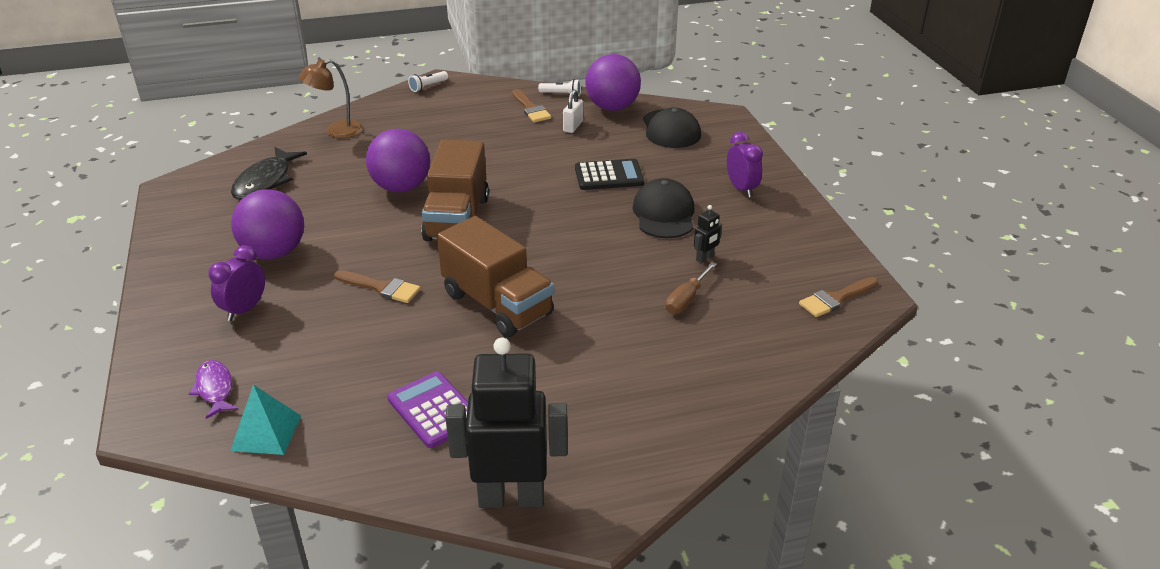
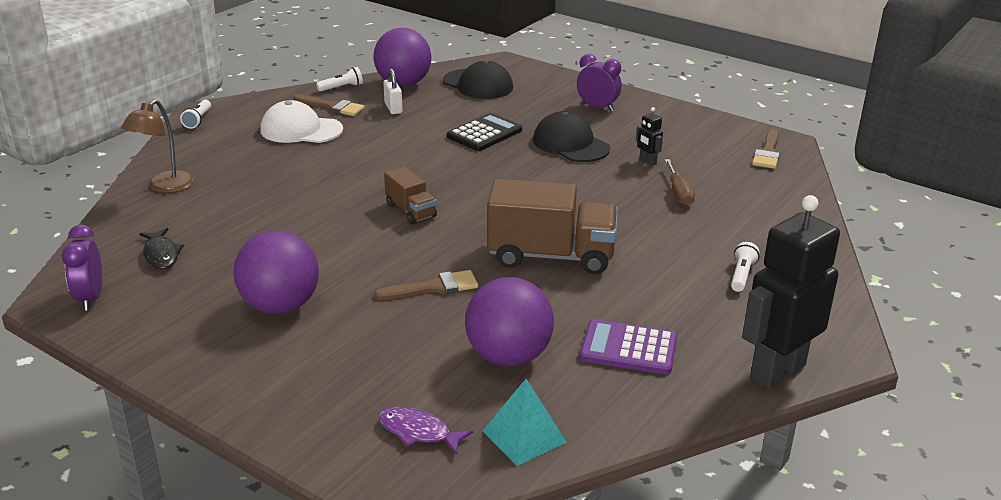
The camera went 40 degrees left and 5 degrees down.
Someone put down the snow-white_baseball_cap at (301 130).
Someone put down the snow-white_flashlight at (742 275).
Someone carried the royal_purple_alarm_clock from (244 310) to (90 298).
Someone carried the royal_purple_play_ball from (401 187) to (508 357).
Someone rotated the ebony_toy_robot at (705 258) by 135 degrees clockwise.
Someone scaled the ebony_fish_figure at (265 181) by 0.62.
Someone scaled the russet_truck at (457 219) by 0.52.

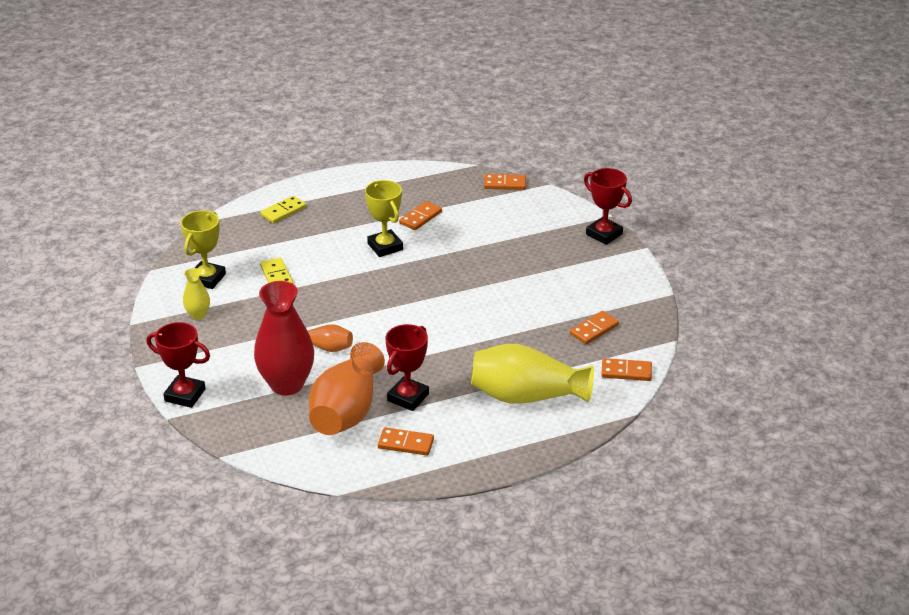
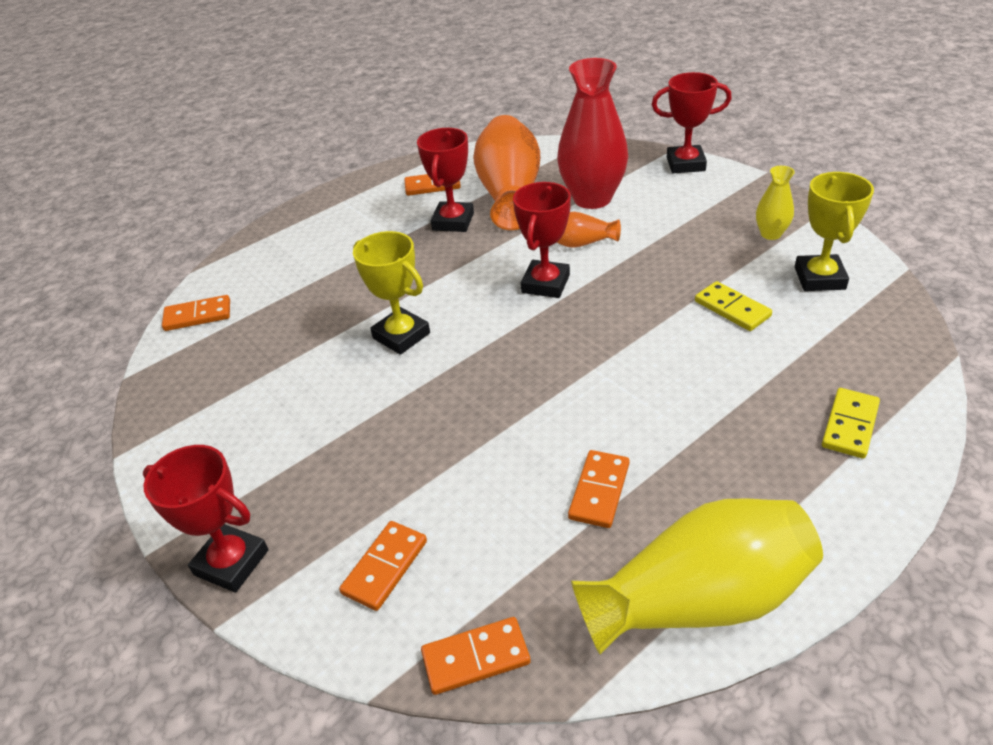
The camera went 165 degrees right and 5 degrees up.
Someone put down the scarlet_award_cup at (545 284).
Someone carried the bright_yellow_award_cup from (385 247) to (401 336).
Someone carried the bright_yellow_vase from (526 396) to (698 600).
Someone carried the orange-coloured_domino_piece from (594 329) to (385 567).

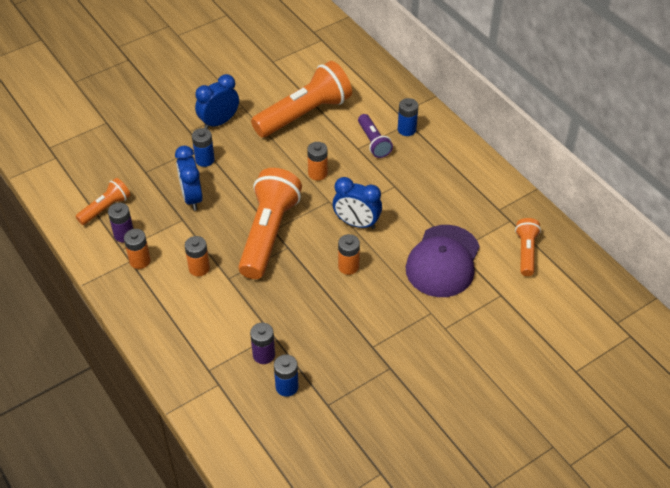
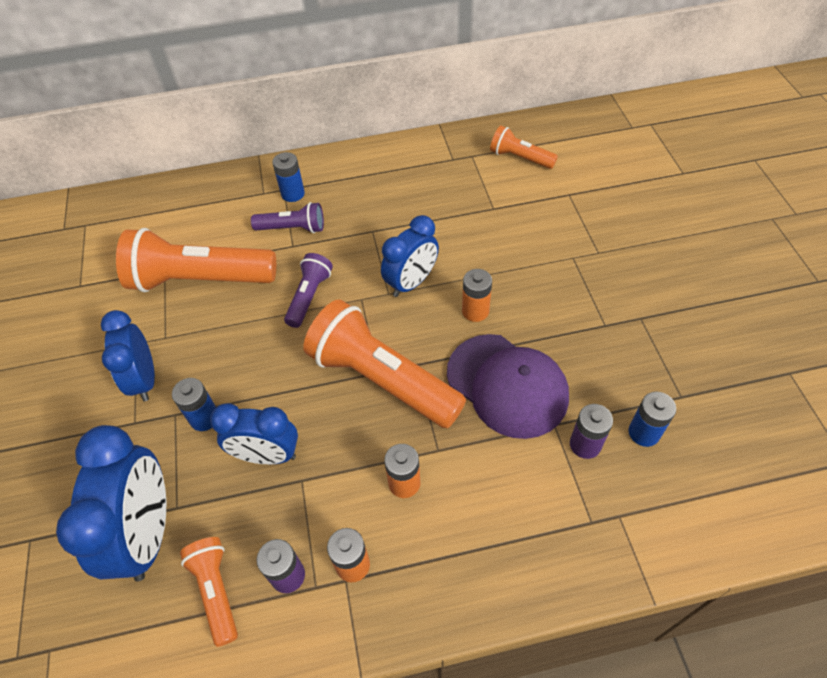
The camera went 65 degrees left and 5 degrees up.
Someone put down the cobalt_alarm_clock at (148 533).
Someone carried the royal_purple_baseball_cap from (443 261) to (507 385).
Someone swapped the orange-coloured_power_cell at (317 173) for the royal_purple_flashlight at (309 296).
Someone rotated the orange-coloured_flashlight at (304 114) by 75 degrees counterclockwise.

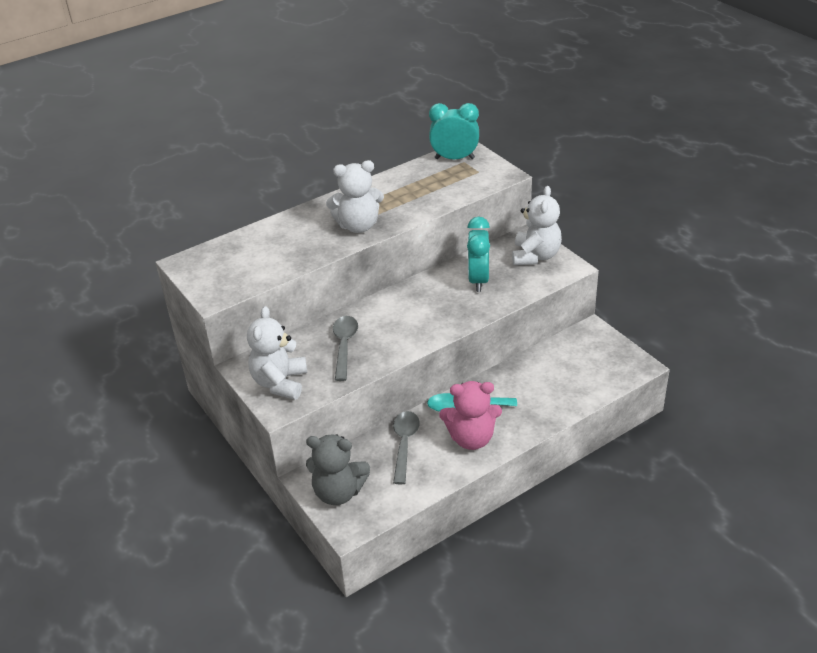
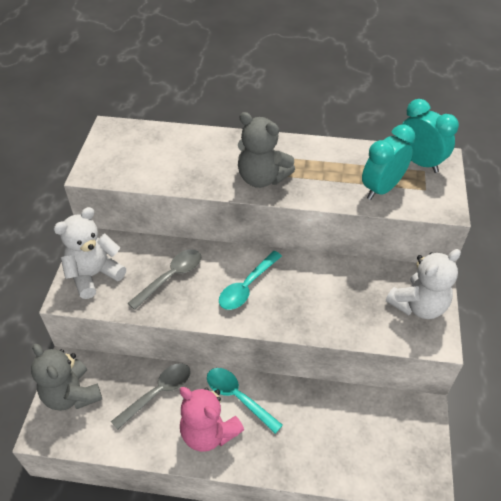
The camera went 40 degrees right and 10 degrees up.
Someone put down the aqua_spoon at (247 287).
Someone carried the aqua_alarm_clock from (478 280) to (381 188).
Someone repainted the snow-white_stuffed_bear at (358 226), which became the gray_stuffed_bear at (262 178).

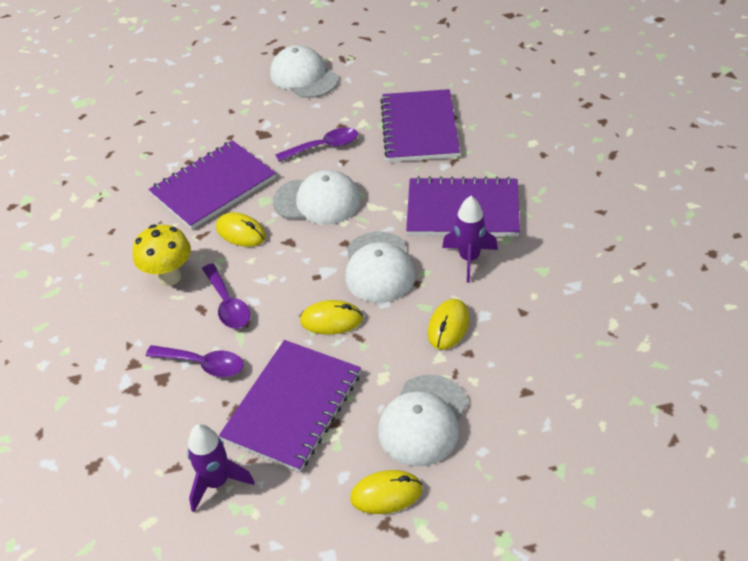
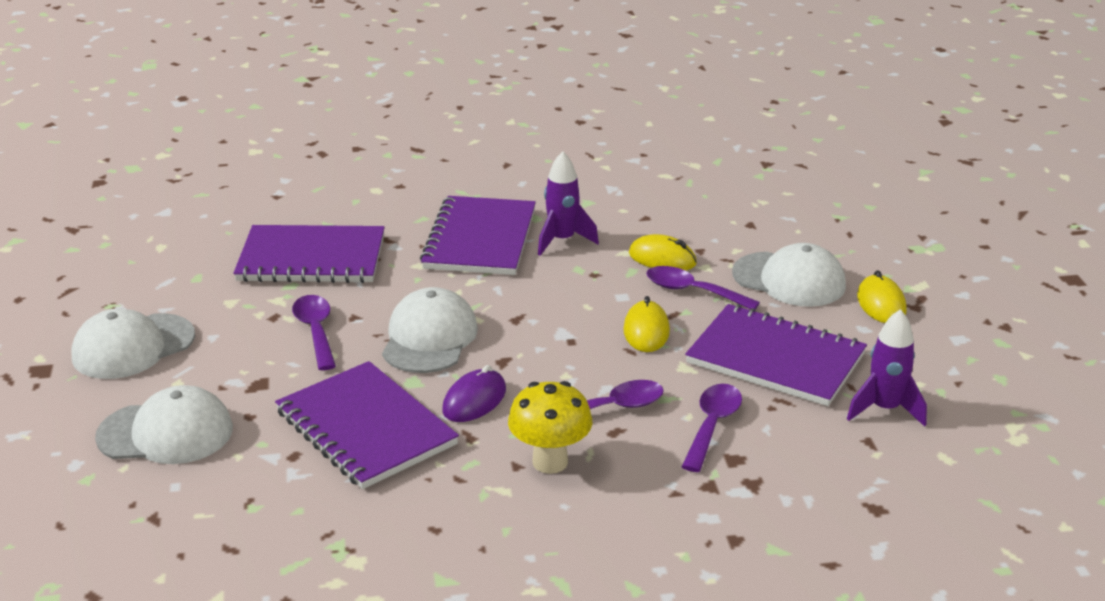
The camera went 90 degrees left and 15 degrees down.
Someone put down the royal_purple_spoon at (693 291).
Someone carried the snow-white_baseball_cap from (379 267) to (166 433).
Someone repainted the bright_yellow_PC_mouse at (241 232), which became the royal_purple_PC_mouse at (474 400).

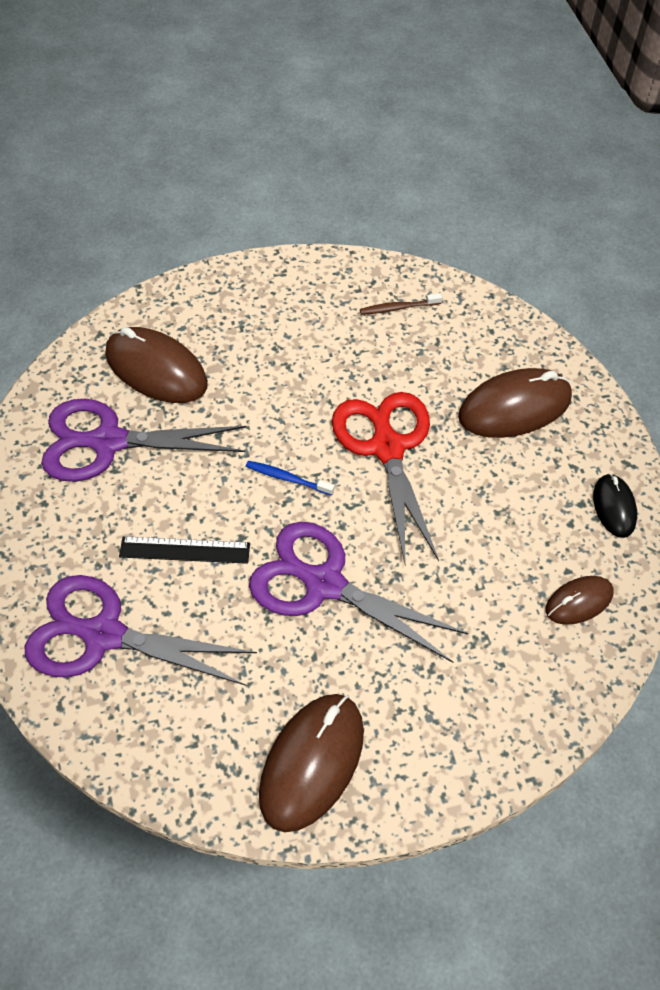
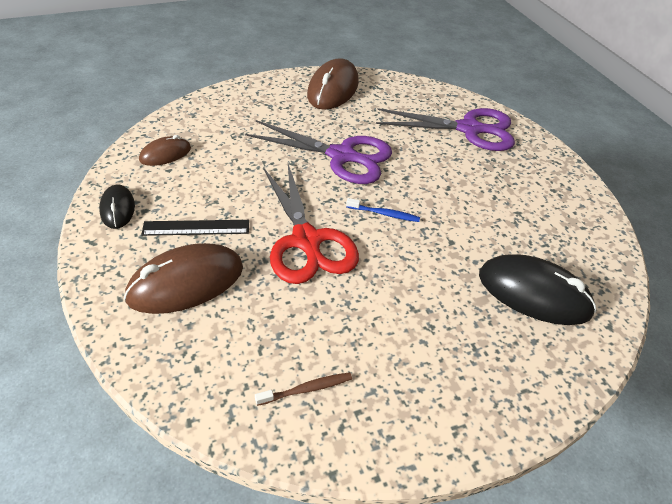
The camera went 170 degrees right and 10 degrees down.
Someone took away the royal_purple_pair_of_scissors at (107 442).
Someone carried the ebony_ruler from (185 550) to (196 228).
Someone repainted the russet_PC_mouse at (156 370), which became the ebony_PC_mouse at (533 293).

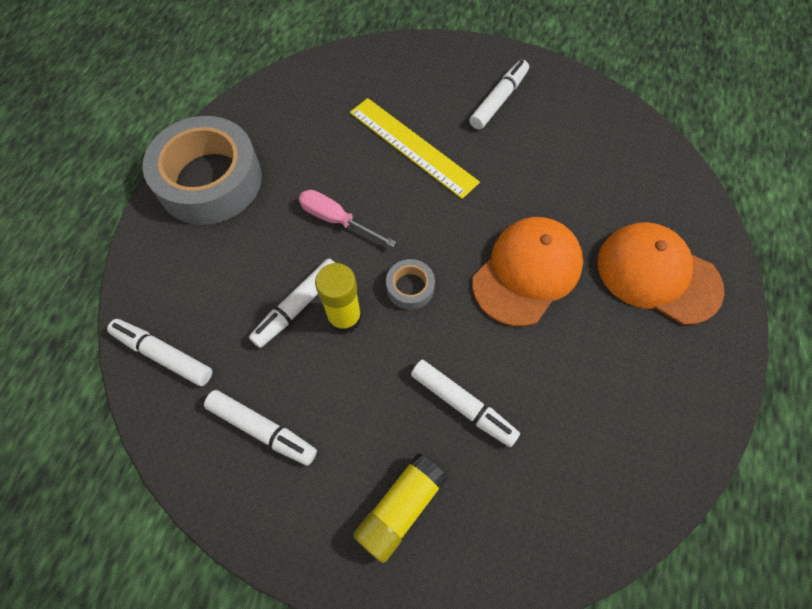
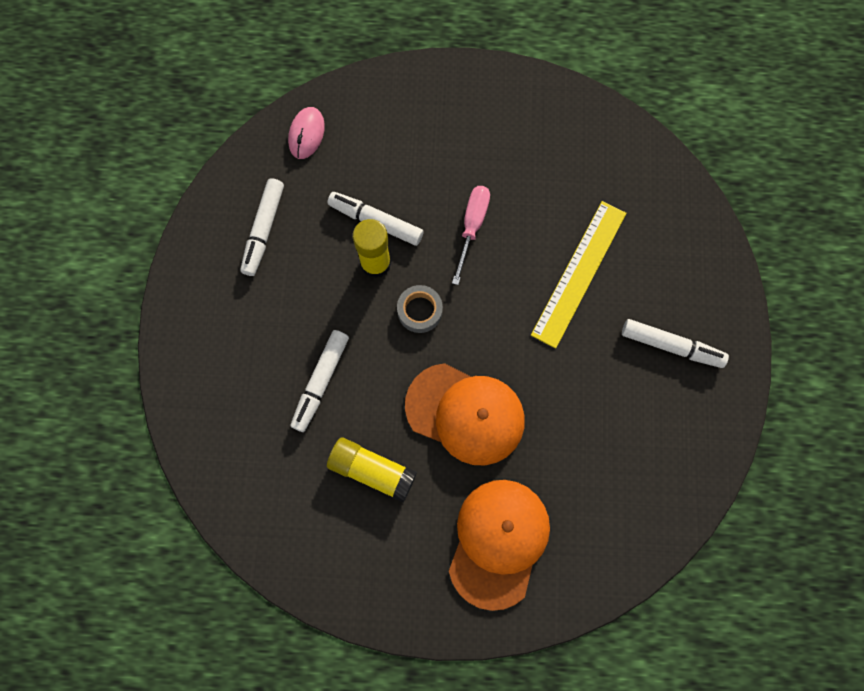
The camera went 75 degrees right and 10 degrees up.
Someone took away the gray_sticky_tape at (210 180).
Someone carried the bright_yellow_stick_of_glue from (401 507) to (372 470).
Someone swapped the snow-white_felt_pen at (163 354) for the pink_PC_mouse at (306 134).

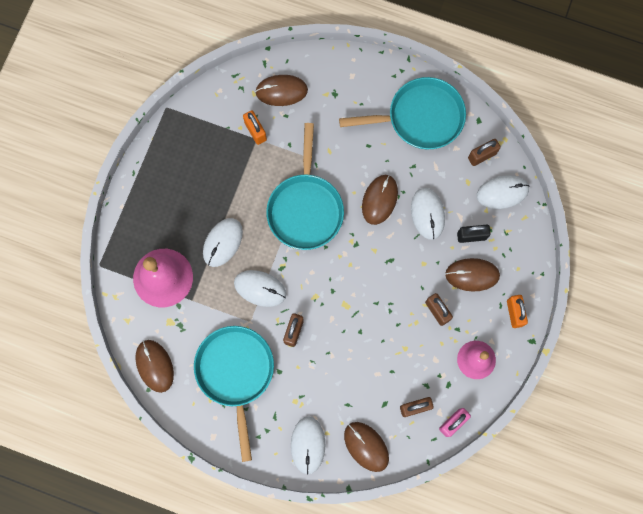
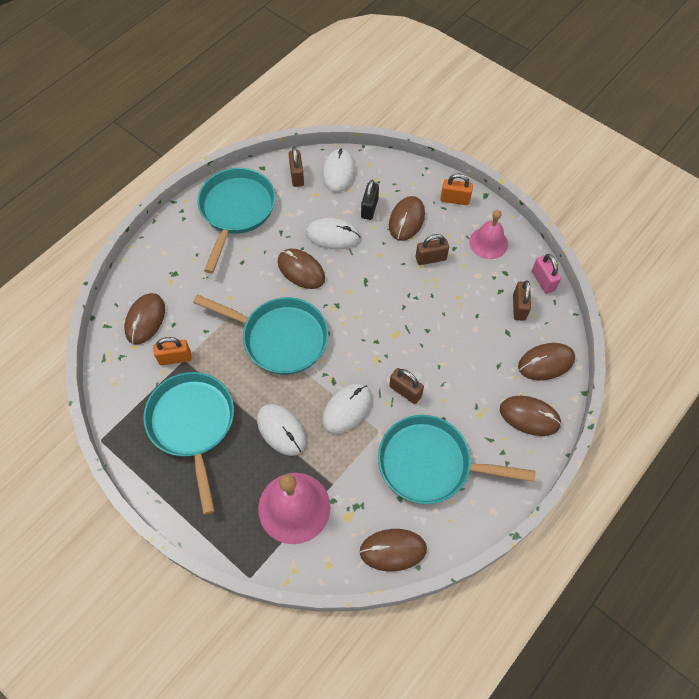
The camera went 70 degrees left and 15 degrees down.
Someone put down the aqua_skillet at (192 424).
Someone repainted the snow-white_PC_mouse at (308 445), which became the russet_PC_mouse at (529 416).

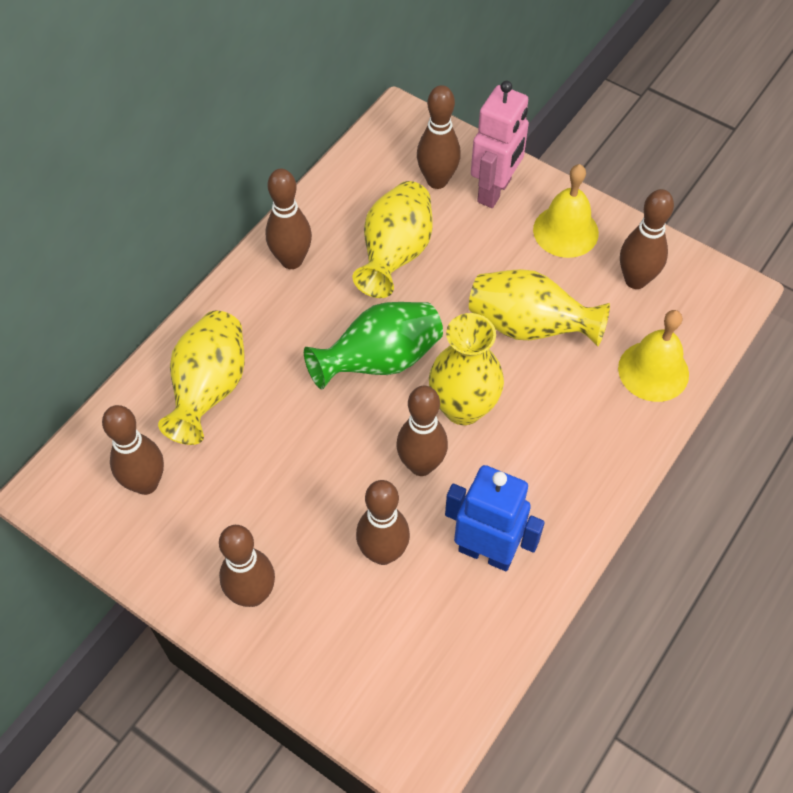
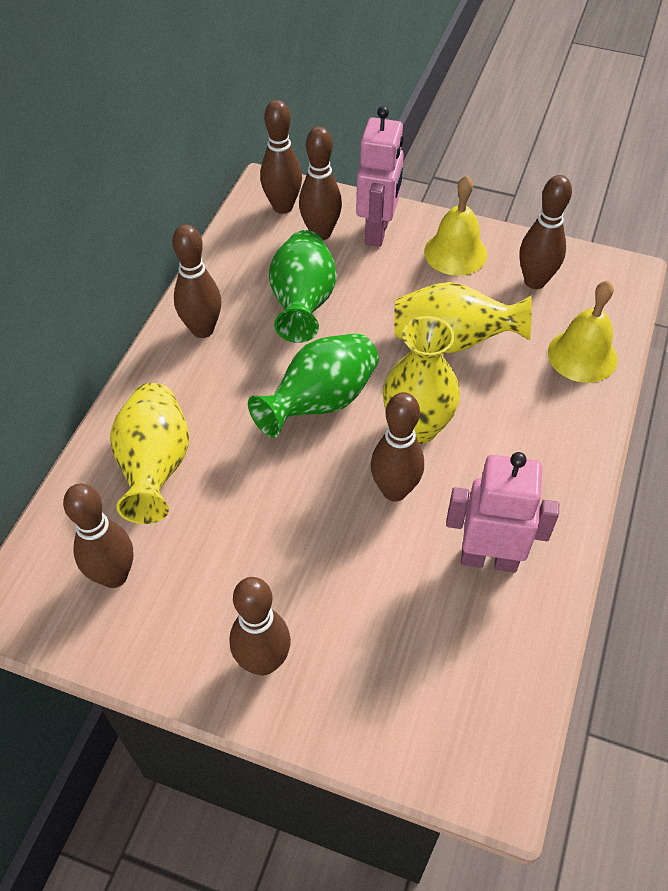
The camera went 15 degrees left and 5 degrees down.
Someone carried the russet_bowling_pin from (383 553) to (283 207).
Someone repainted the bright_yellow_vase at (395 254), which became the emerald_vase at (303 304).
Someone repainted the cobalt_toy_robot at (486 552), which became the pink_toy_robot at (489 558).

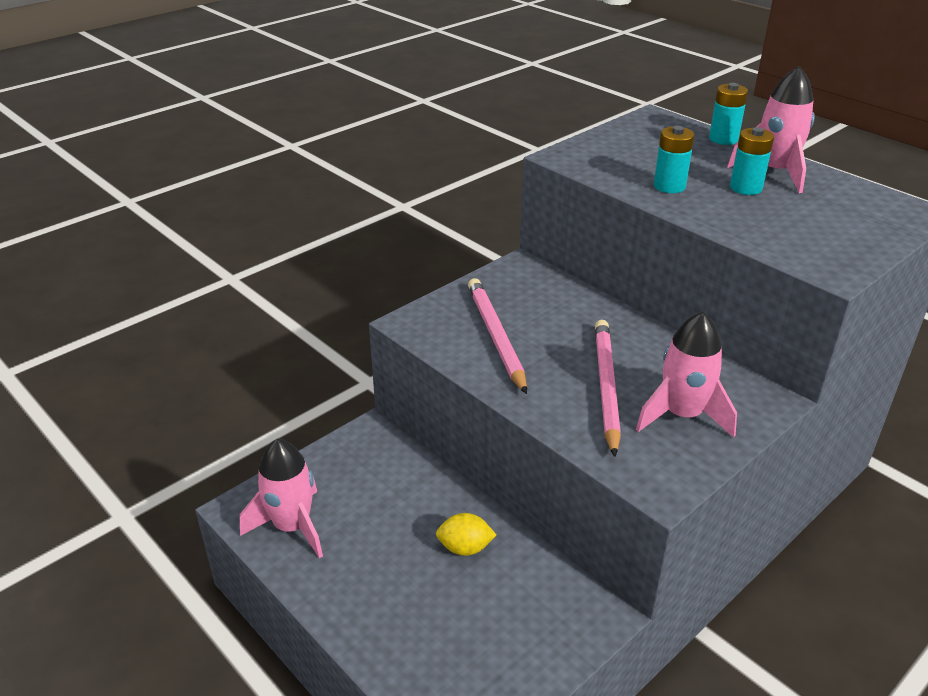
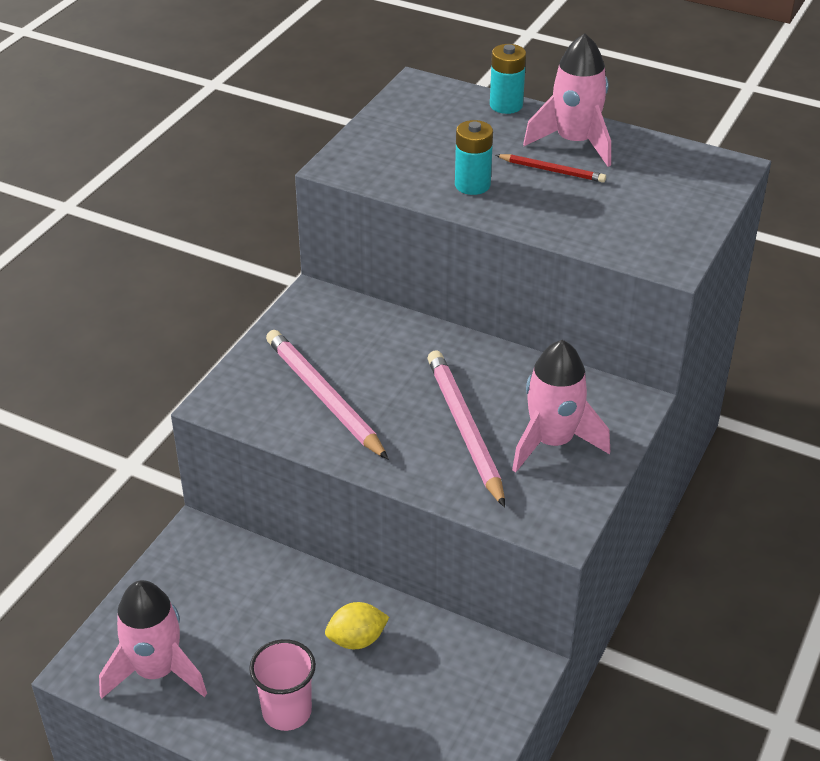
The camera went 20 degrees left and 5 degrees up.
Someone put down the pink_beaker at (287 711).
Someone swapped the aqua_power_cell at (745 188) for the scarlet_pencil at (552 171).

